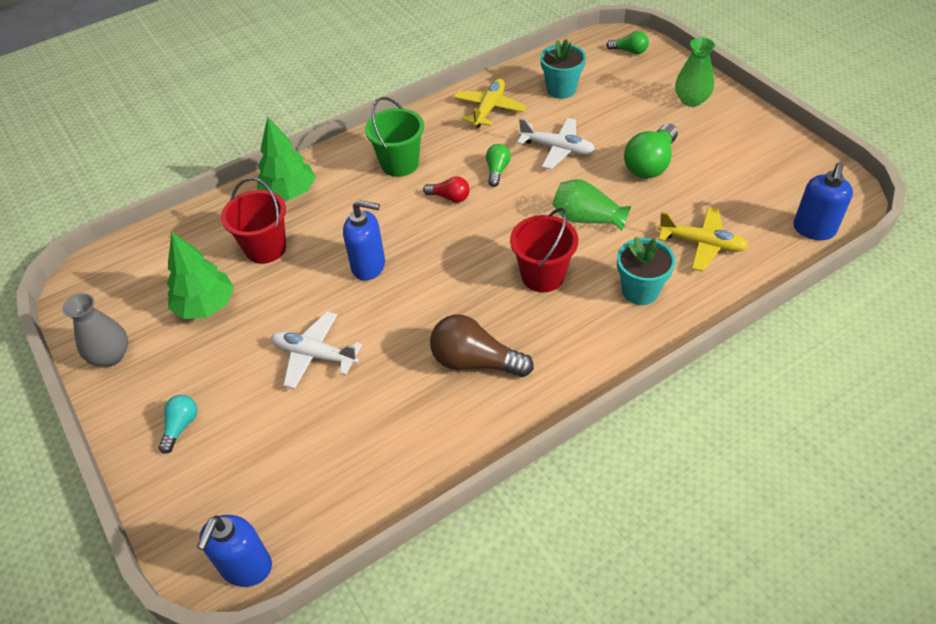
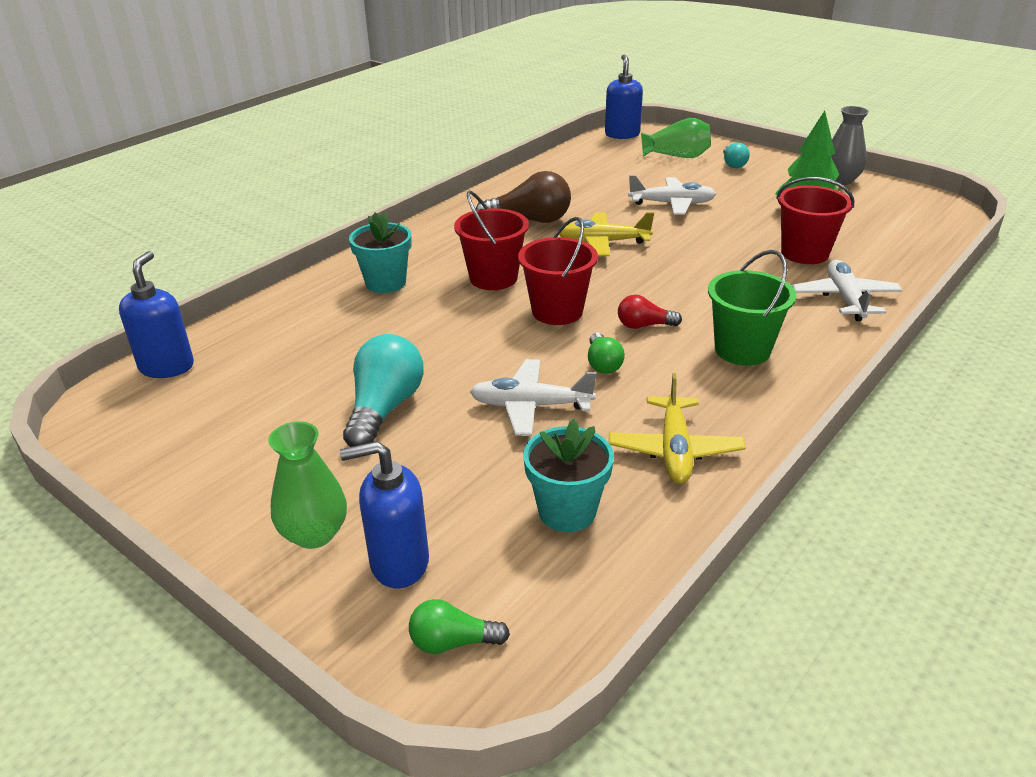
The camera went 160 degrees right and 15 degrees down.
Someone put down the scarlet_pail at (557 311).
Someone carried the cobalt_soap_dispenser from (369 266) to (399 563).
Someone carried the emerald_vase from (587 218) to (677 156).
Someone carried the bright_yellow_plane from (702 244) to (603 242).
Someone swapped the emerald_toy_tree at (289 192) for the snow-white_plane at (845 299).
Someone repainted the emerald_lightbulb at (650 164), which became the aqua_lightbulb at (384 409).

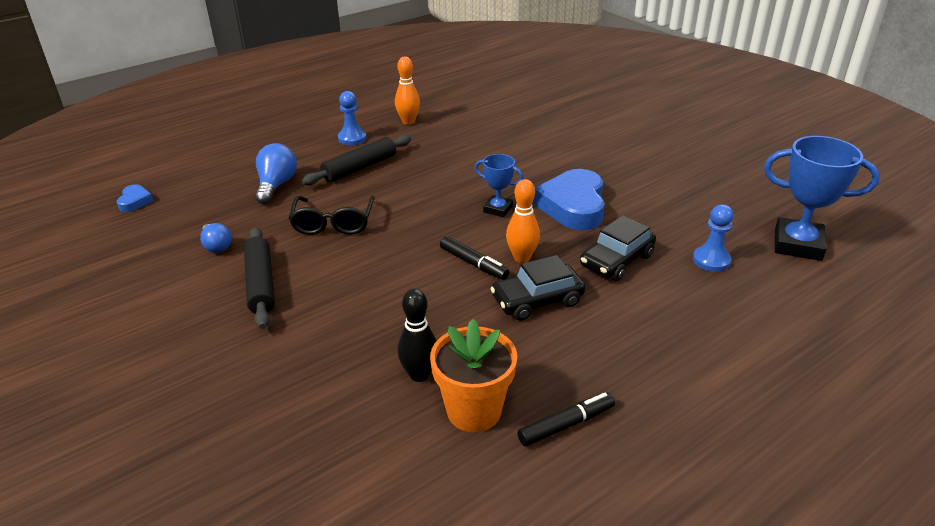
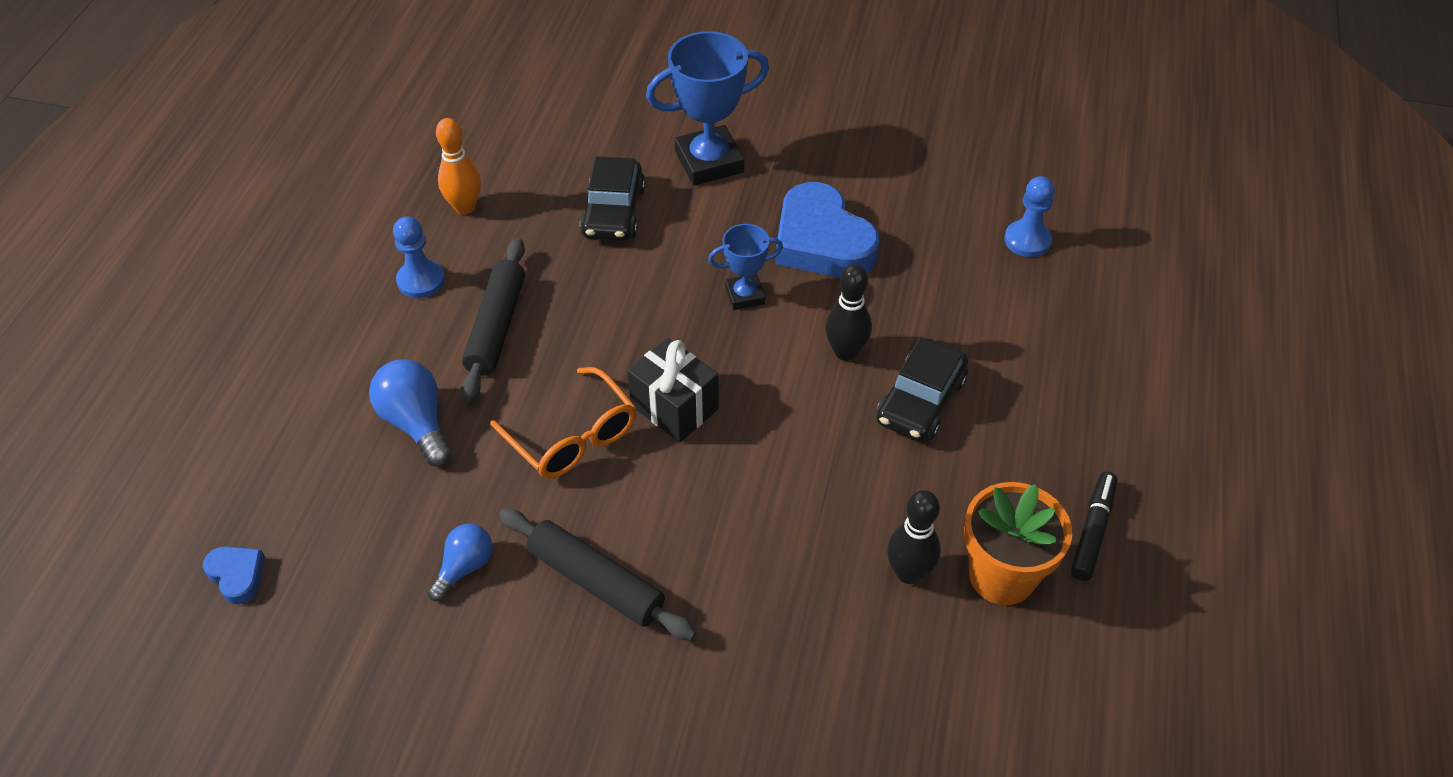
The camera went 40 degrees left and 15 degrees up.
Someone took away the ebony_felt_pen at (473 264).
Someone put down the ebony_present at (674 407).
Someone carried the ebony_toy_car from (616 260) to (613 212).
Someone carried the cobalt_award_cup from (797 245) to (709 162).
Someone repainted the ebony_glasses at (333 223), which became the orange-coloured_glasses at (573 437).
Someone repainted the orange-coloured_bowling_pin at (522 257), which became the ebony_bowling_pin at (845 352).
Someone rotated the cobalt_lightbulb at (217 246) by 75 degrees counterclockwise.

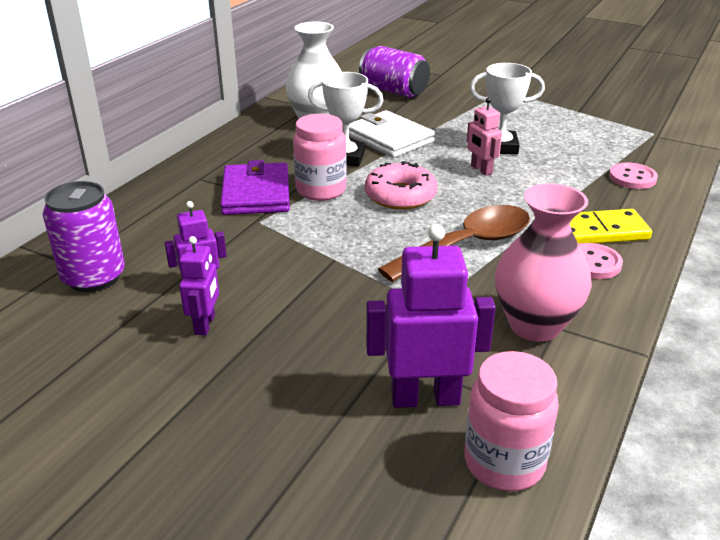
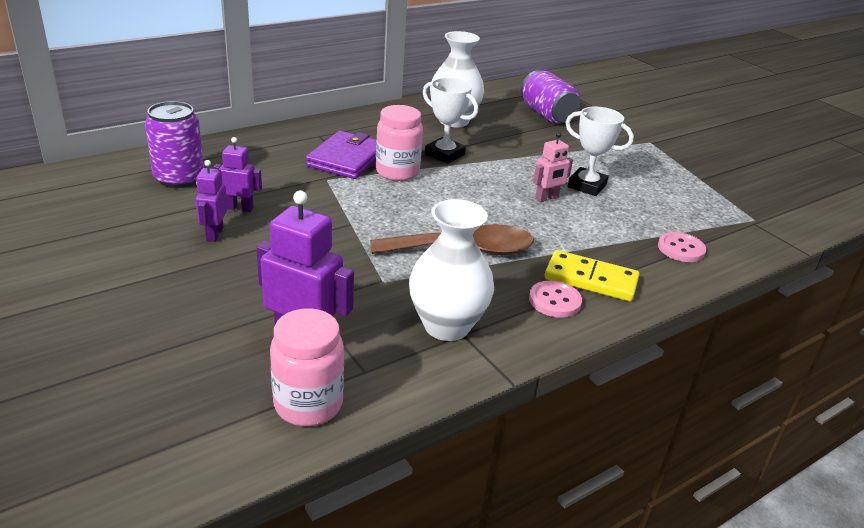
The camera went 25 degrees right and 0 degrees up.
Someone took away the snow-white_billfold at (389 138).
Someone took away the pink_donut at (400 196).
Someone repainted the pink_vase at (535 325), which became the snow-white_vase at (447 326).
Someone rotated the royal_purple_toy_robot at (205 324) by 150 degrees clockwise.
Someone rotated the pink_toy_robot at (481 170) by 120 degrees counterclockwise.

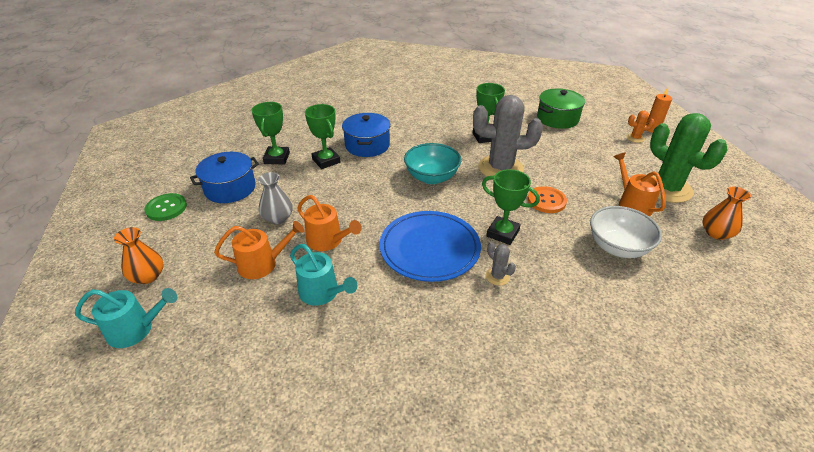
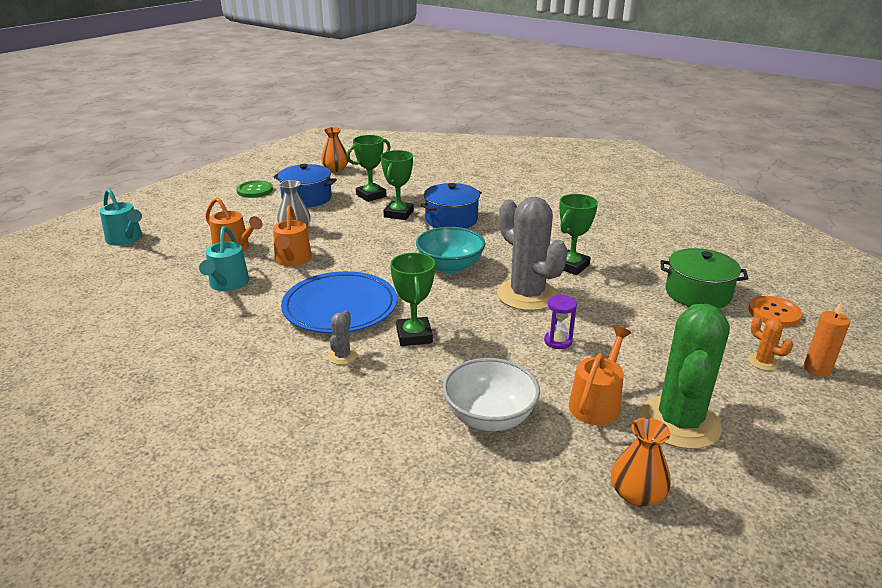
The camera went 50 degrees right and 10 degrees down.
Someone put down the royal_purple_sandglass at (558 341).
Someone carried the orange-coloured_vase from (148 276) to (335 169).
Someone carried the orange-coloured_sewing_button from (546 201) to (774 313).

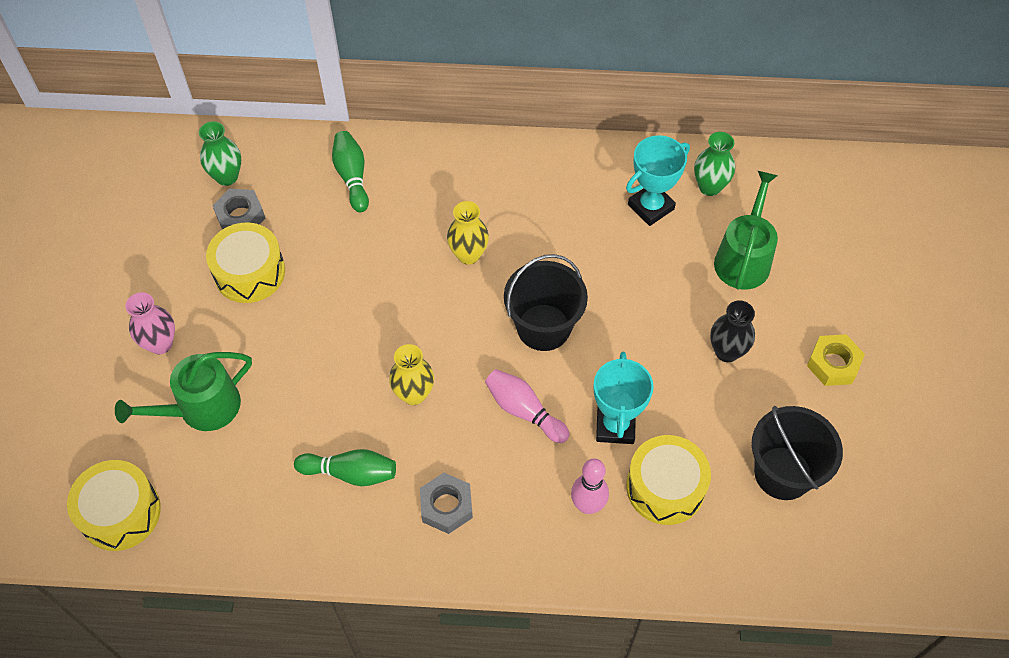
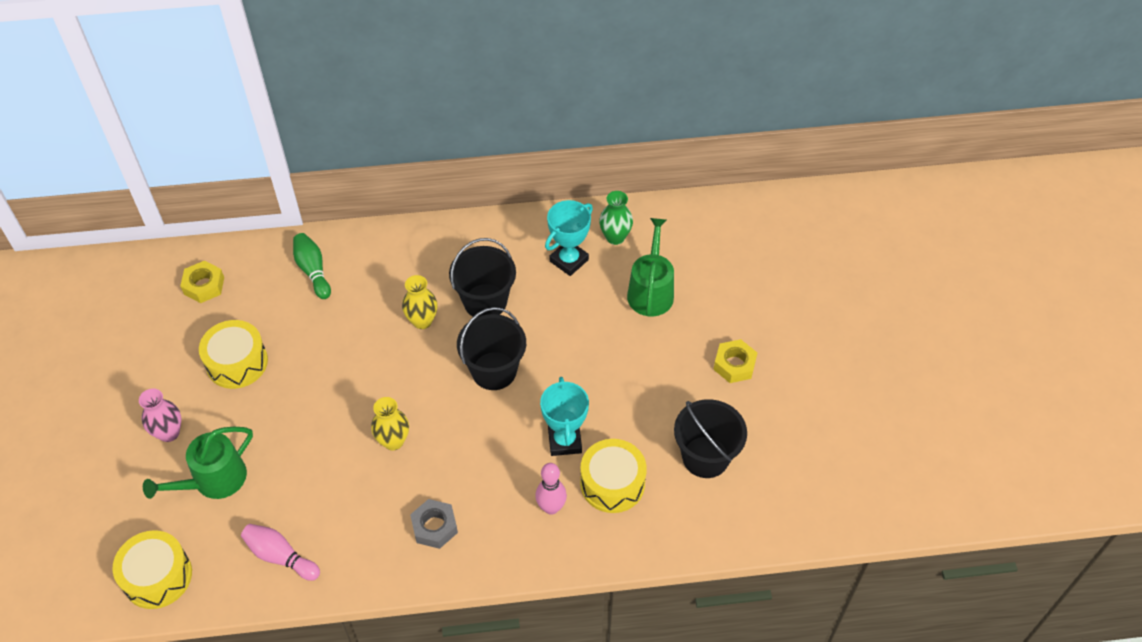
The camera went 10 degrees left and 5 degrees down.
Someone took away the gray_hexagon_nut at (240 216).
Someone took away the emerald_bowling_pin at (350 473).
Someone took away the ebony_vase at (726 351).
Someone put down the ebony_pail at (485 301).
Someone carried the pink_bowling_pin from (524 411) to (280 556).
Someone swapped the emerald_vase at (227 177) for the bright_yellow_hexagon_nut at (204 286).

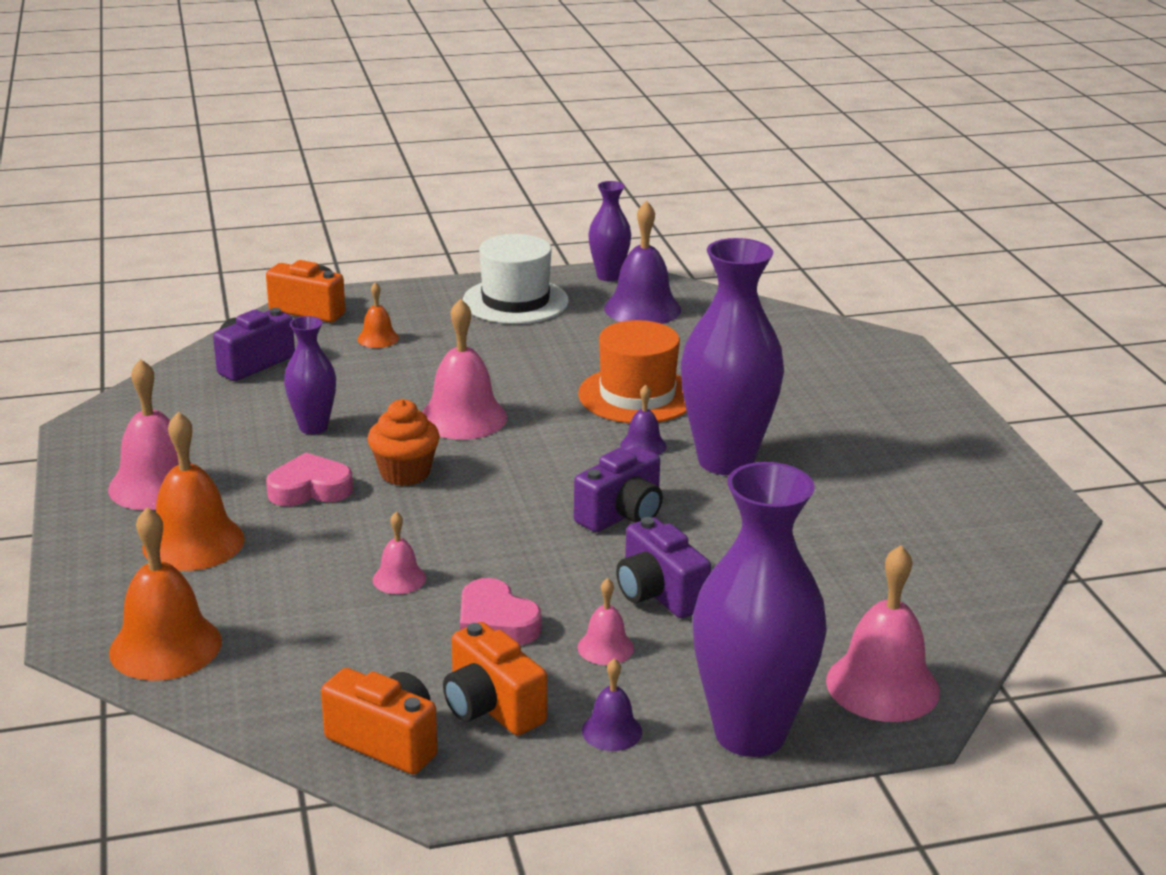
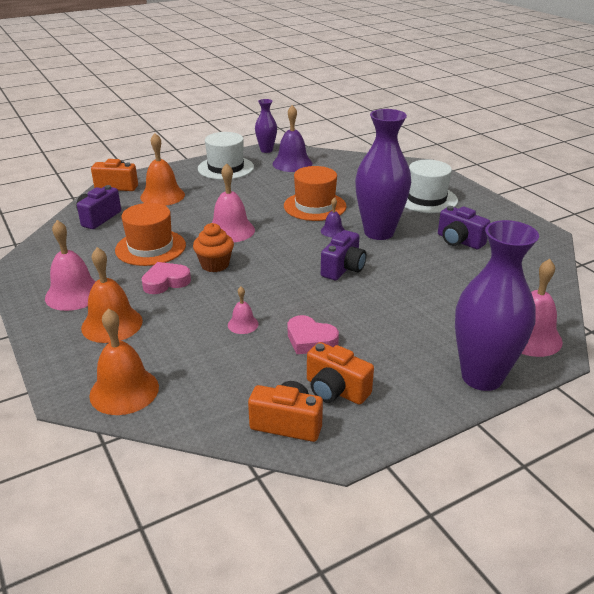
The camera went 15 degrees left and 5 degrees up.
Someone took away the pink_bell at (605 647).
Someone took away the royal_purple_bell at (612 731).
Someone put down the snow-white_hat at (426 199).
Someone carried the royal_purple_camera from (658 594) to (459 241).
Someone swapped the royal_purple_vase at (313 427) for the orange-coloured_hat at (150 247).
Someone scaled the orange-coloured_bell at (378 338) by 1.94.

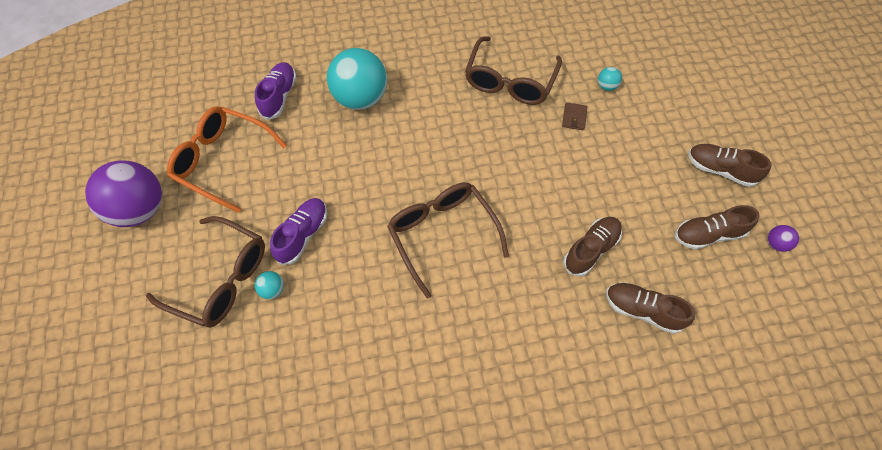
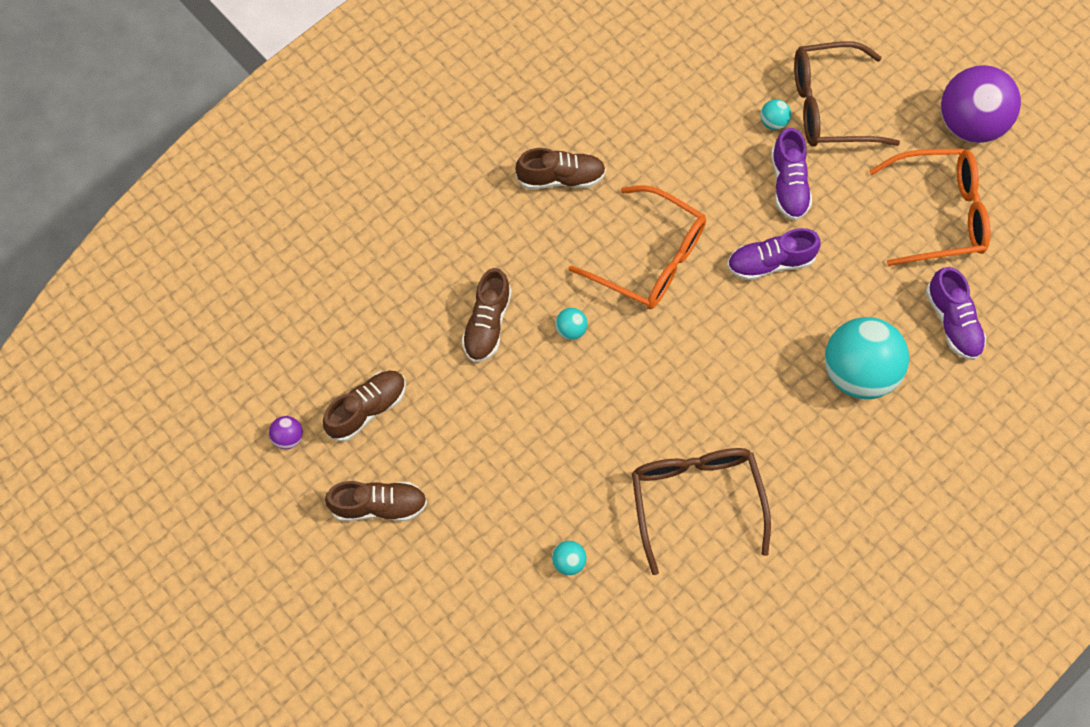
The camera went 150 degrees right and 5 degrees up.
Someone took away the russet_billfold at (574 117).
Someone put down the aqua_play_ball at (571 330).
Someone put down the royal_purple_lace-up_shoe at (770 263).
Someone carried the russet_lace-up_shoe from (642 310) to (561 178).
Someone repainted the russet_glasses at (443 235), which became the orange-coloured_glasses at (649 258).

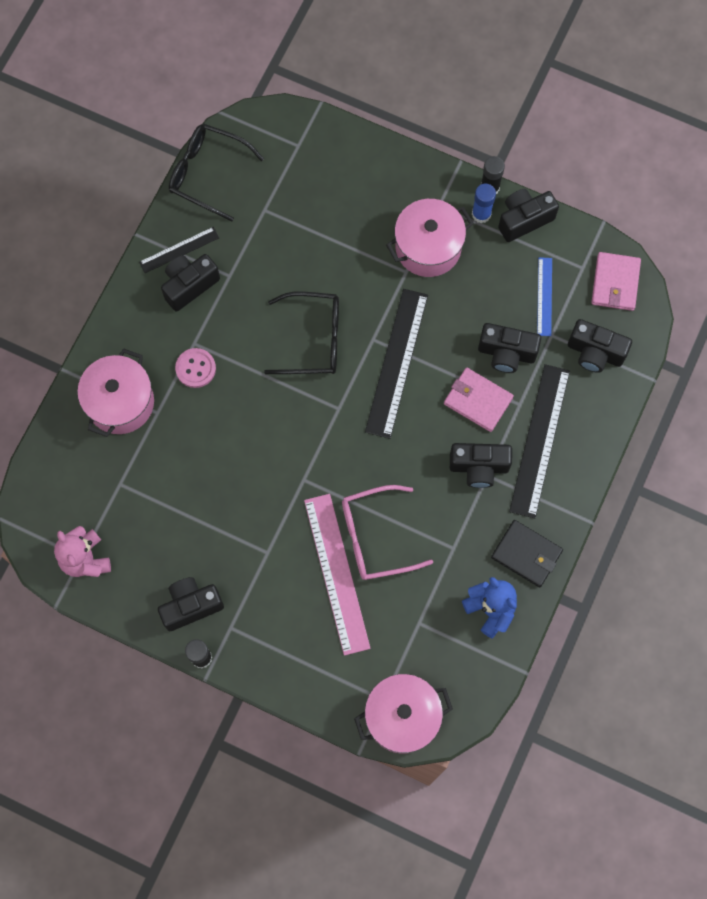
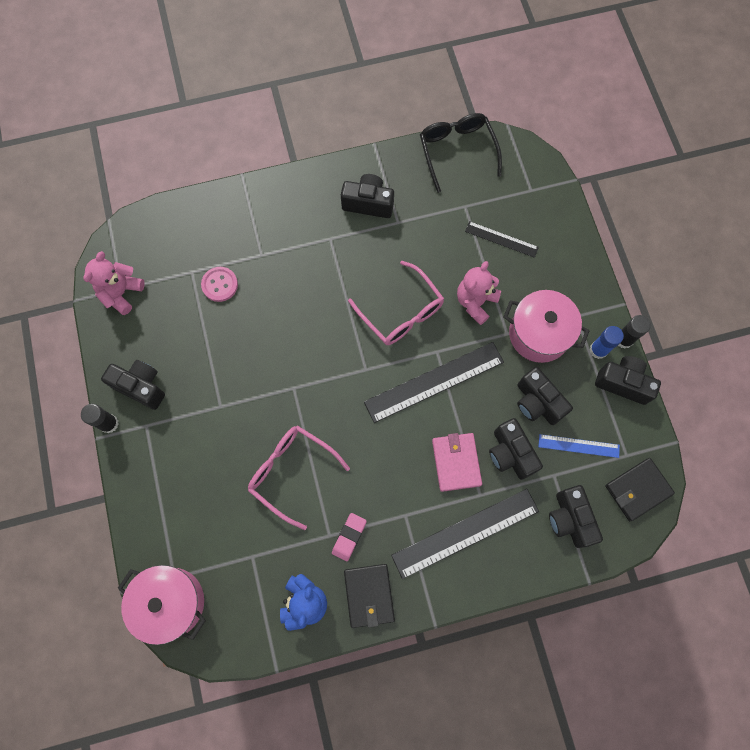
The camera went 50 degrees right and 0 degrees up.
Someone took away the pink_pot at (120 402).
Someone took away the pink_ruler at (336 573).
Someone put down the pink_eraser at (349 537).
Someone put down the pink_stuffed_bear at (475 302).
Someone carried the ebony_ruler from (179 250) to (501 239).
Someone carried the pink_sewing_button from (195 368) to (220 285).
Someone carried the ebony_camera from (479 467) to (537 402).
Someone repainted the ebony_glasses at (313 339), which became the pink_glasses at (401 312).
Someone repainted the pink_billfold at (615 283), which became the ebony_billfold at (638 490).
Someone rotated the cobalt_ruler at (544 296) by 45 degrees clockwise.

